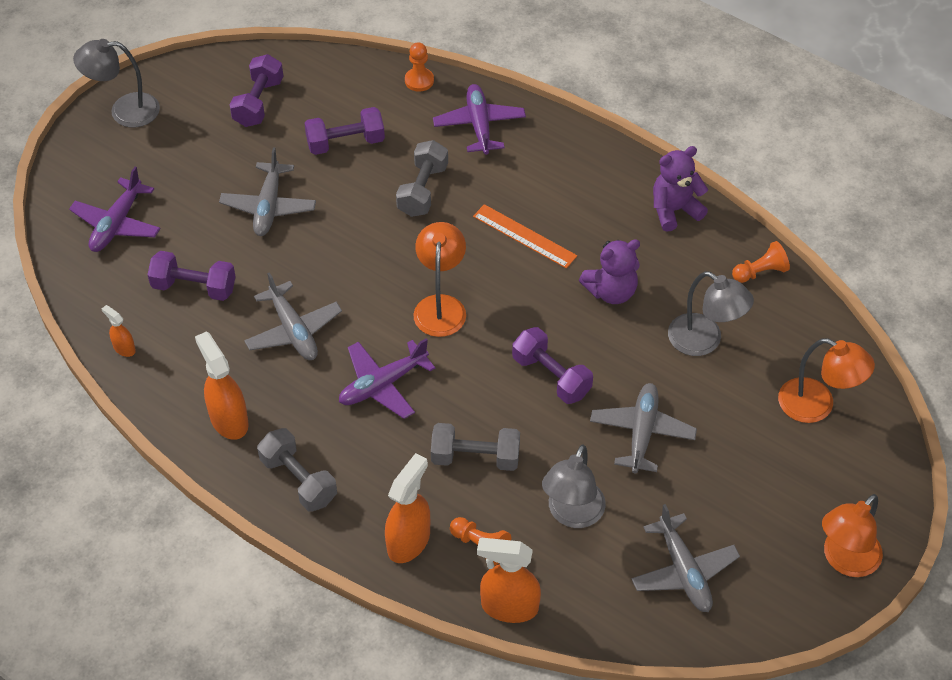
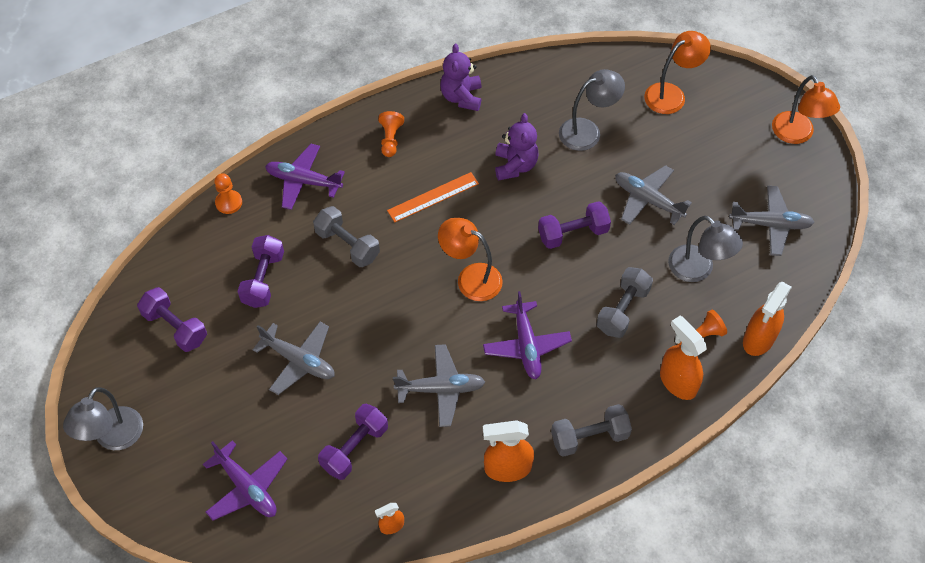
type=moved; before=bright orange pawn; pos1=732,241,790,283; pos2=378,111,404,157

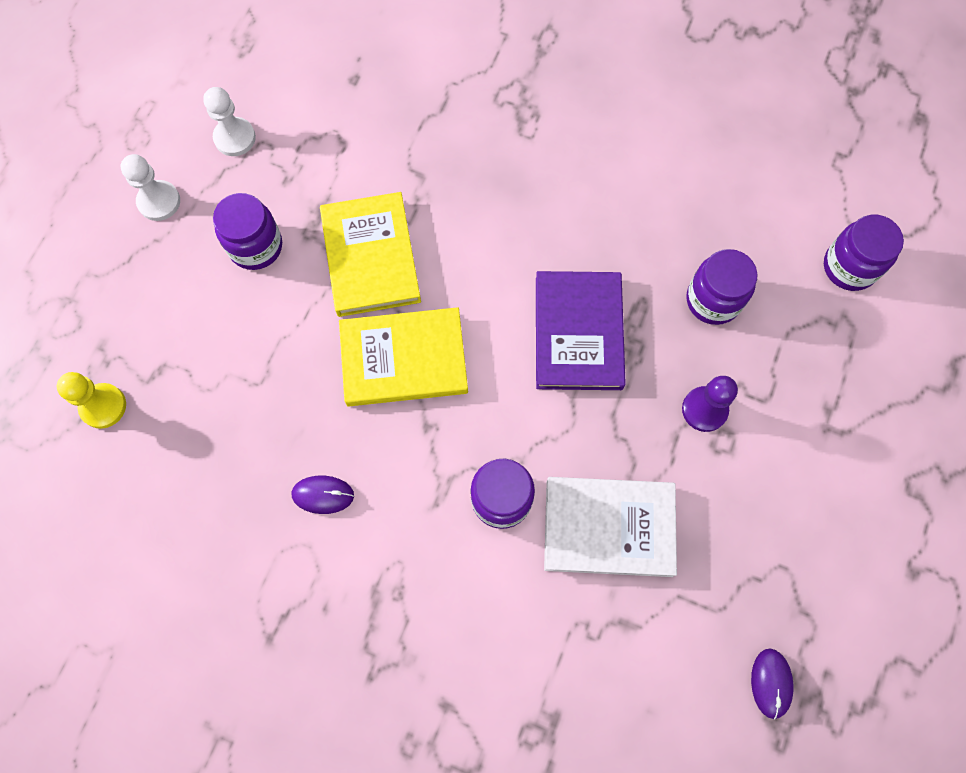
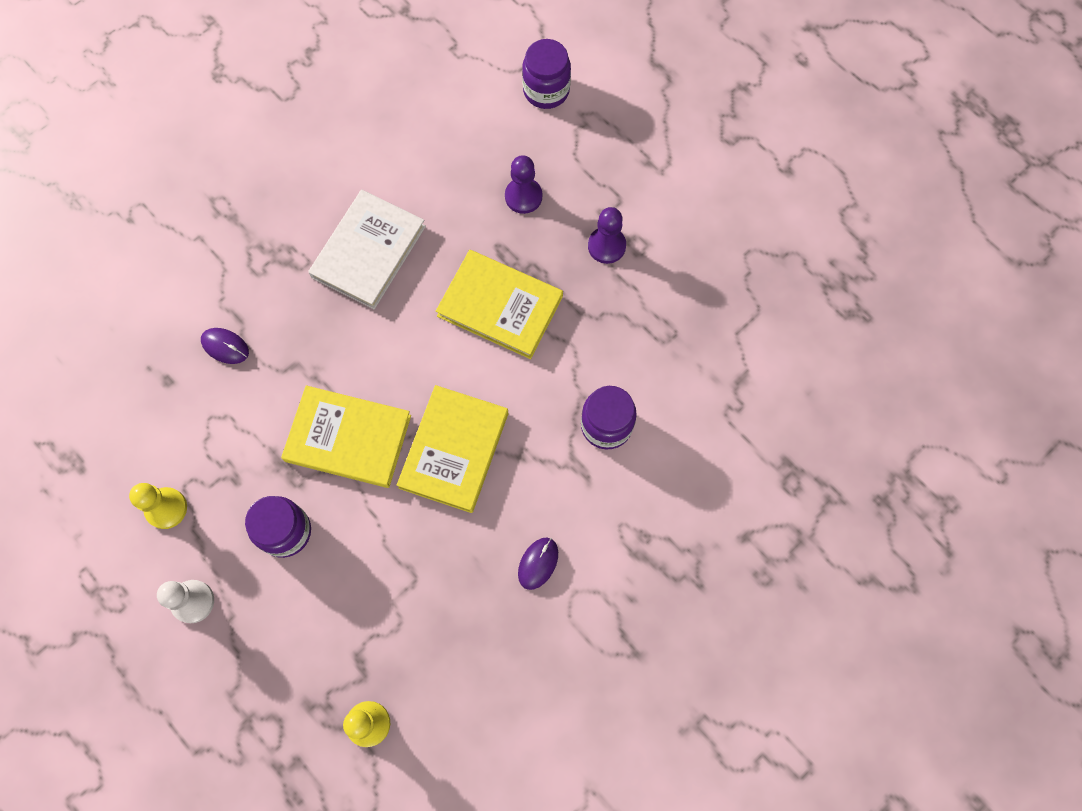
type=recoloured; before=white pawn; after=yellow pawn; pos1=203,87,256,156; pos2=129,483,187,529
type=replaced; before=royal purple jar; after=royal purple pawn; pos1=686,249,758,325; pos2=505,155,542,214
type=recoloured; before=royal purple hardcover; after=yellow hardcover; pos1=536,271,626,390; pos2=436,250,563,359
type=moved; before=white hardcover; pos1=544,477,677,577; pos2=308,190,426,309
type=moved; before=royal purple computer mouse; pos1=751,649,794,720; pos2=201,328,249,364

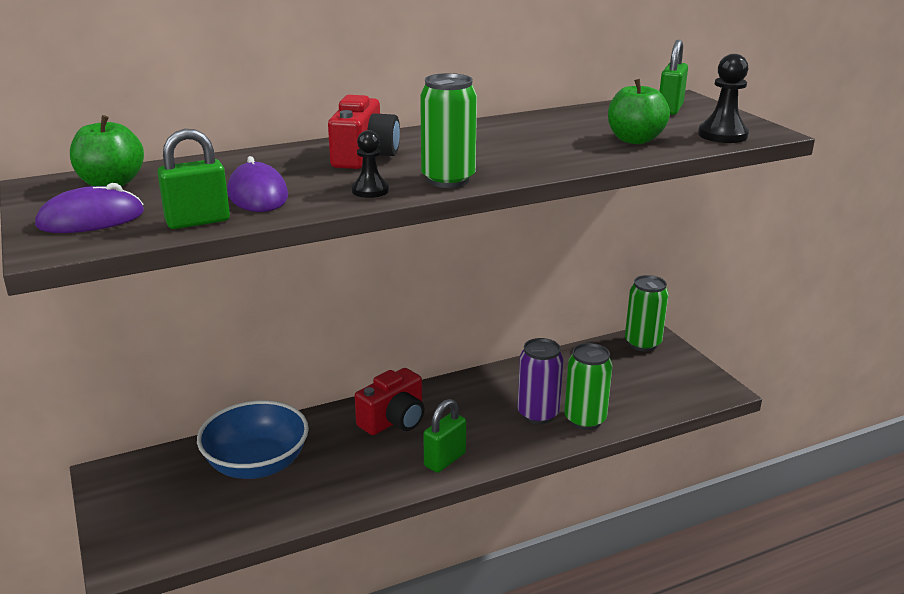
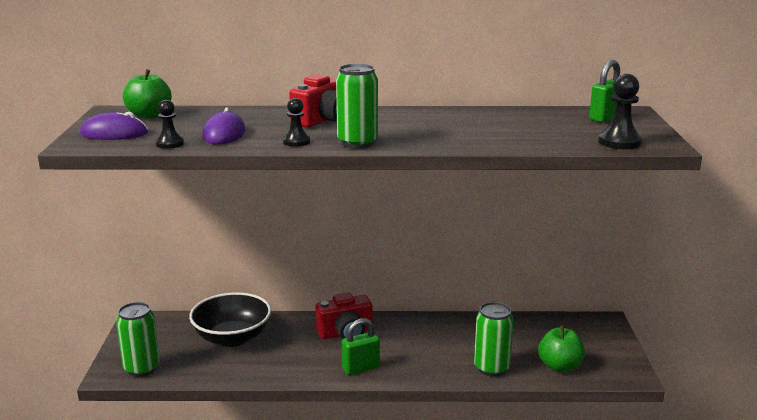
type=moved; before=green apple; pos1=608,79,670,144; pos2=538,326,585,372
type=replaced; before=green lock; after=jet-black pawn; pos1=157,129,230,229; pos2=156,100,184,149
type=moved; before=green soda can; pos1=625,275,669,351; pos2=116,302,160,377
type=removed; before=royal purple soda can; pos1=517,338,563,424
type=recoloured; before=cobalt deep dish; after=jet-black deep dish; pos1=197,400,309,479; pos2=189,292,271,347

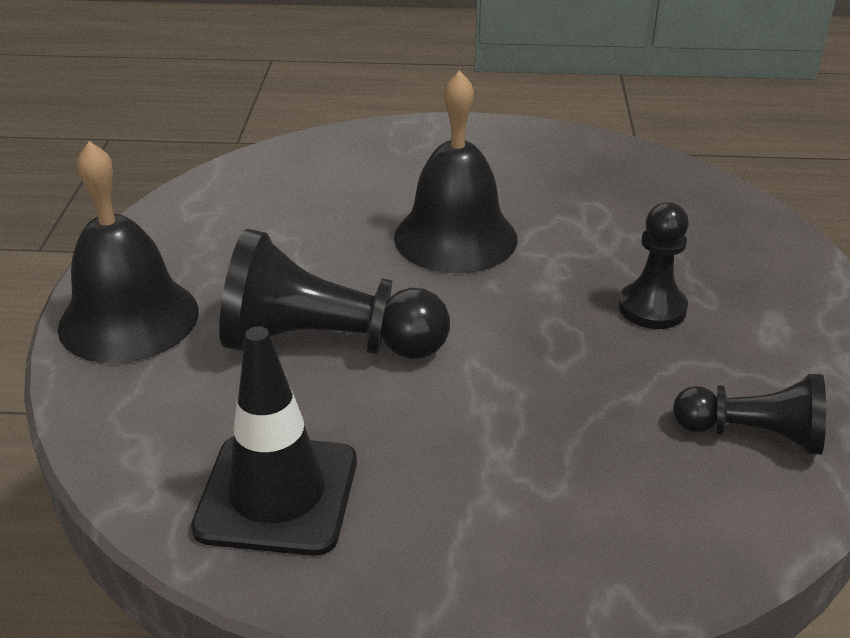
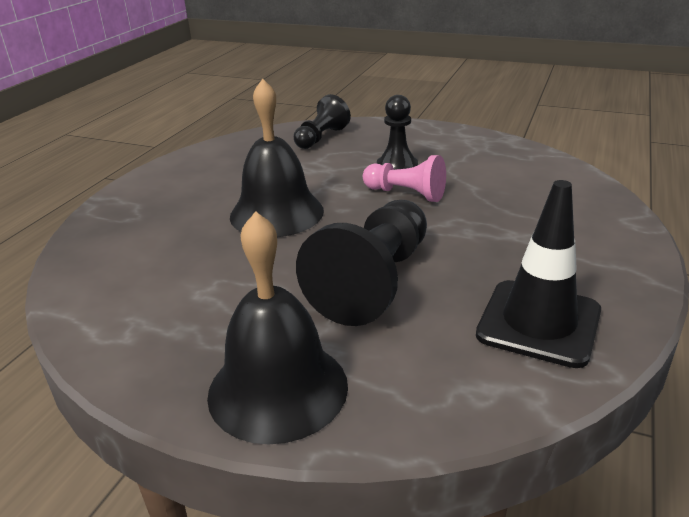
type=moved; before=jet-black pawn; pos1=673,374,826,455; pos2=294,94,351,149
type=added; after=pink pawn; pos2=363,155,446,202

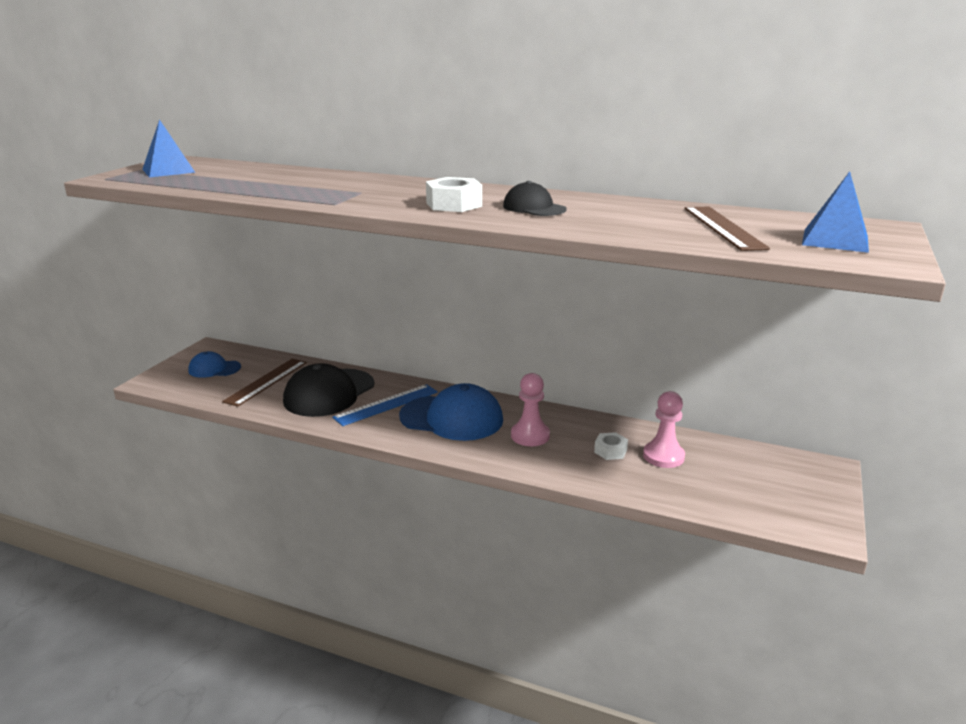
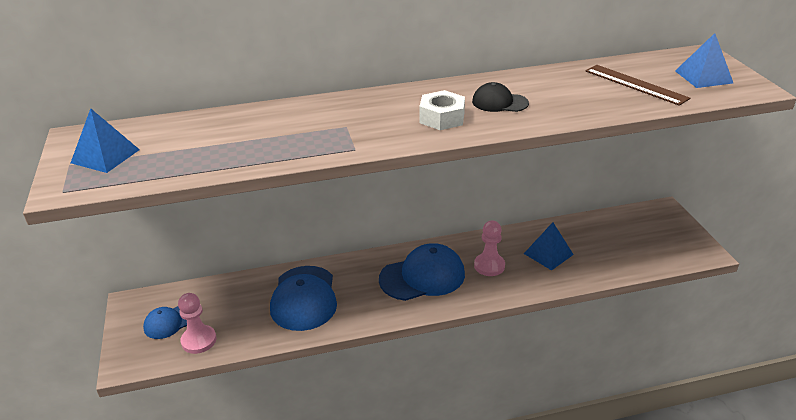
type=removed; before=dark brown ruler; pos1=222,359,307,407
type=recoloured; before=jet-black peaked cap; after=cobalt peaked cap; pos1=283,363,374,417; pos2=270,266,337,331
type=removed; before=cobalt ruler; pos1=332,384,438,426
type=moved; before=pink pawn; pos1=643,391,685,468; pos2=178,293,216,354
type=replaced; before=white hex nut; after=cobalt pyramid; pos1=594,432,628,460; pos2=524,222,574,270

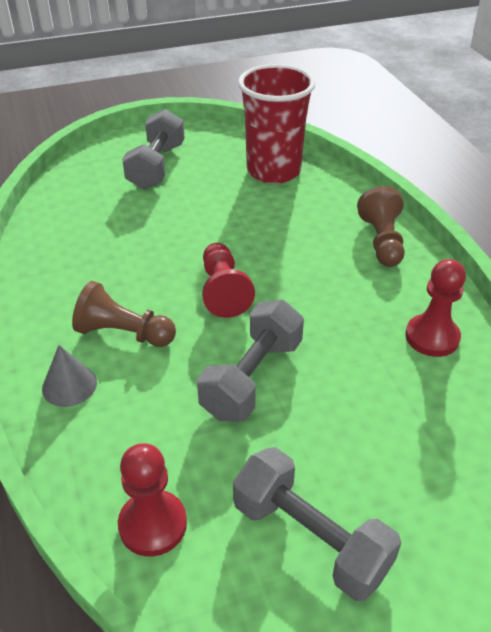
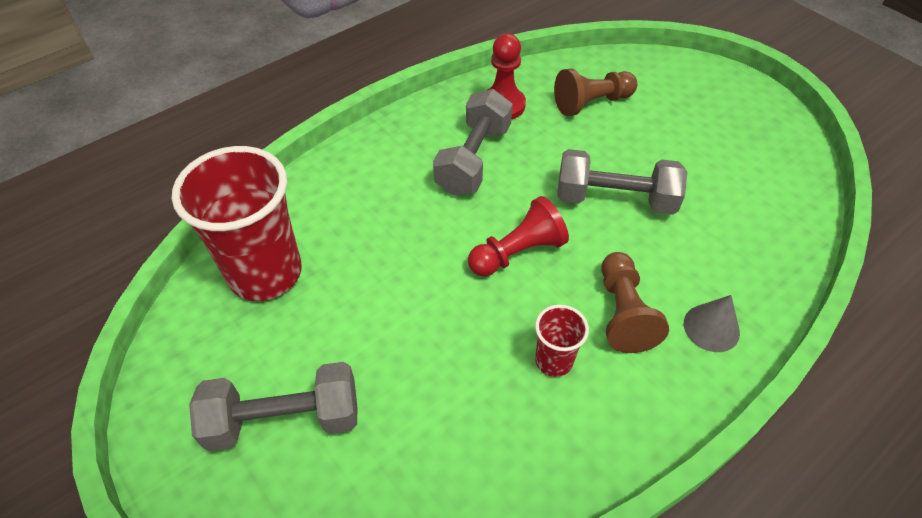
type=moved; before=dark brown pawn; pos1=357,186,405,267; pos2=554,68,637,116
type=removed; before=red pawn; pos1=118,443,187,556
type=moved; before=gray hand weight; pos1=233,447,401,601; pos2=433,89,513,196
type=added; after=red cup; pos2=535,305,589,377

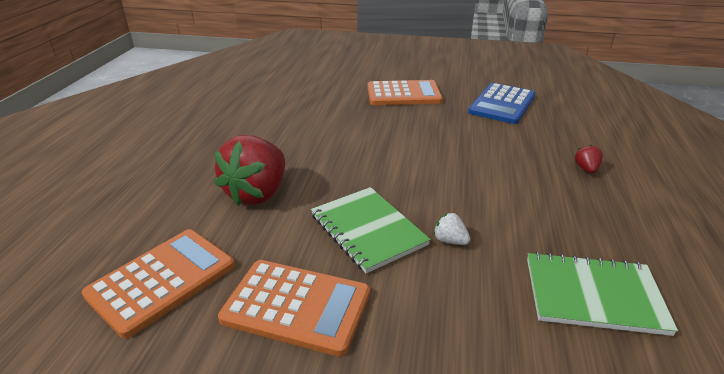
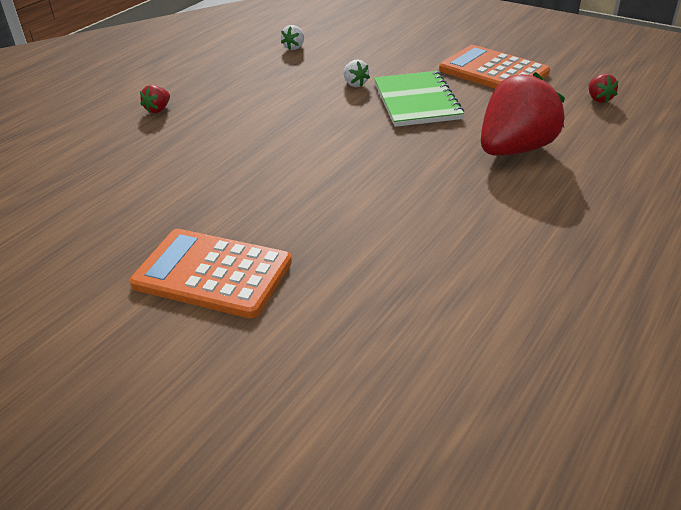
type=removed; before=cobalt pocket calculator; pos1=468,83,536,124
type=replaced; before=bright orange pocket calculator; after=red berry; pos1=82,229,235,339; pos2=588,74,618,103
type=replaced; before=green notebook; after=white berry; pos1=527,252,678,336; pos2=281,25,304,50

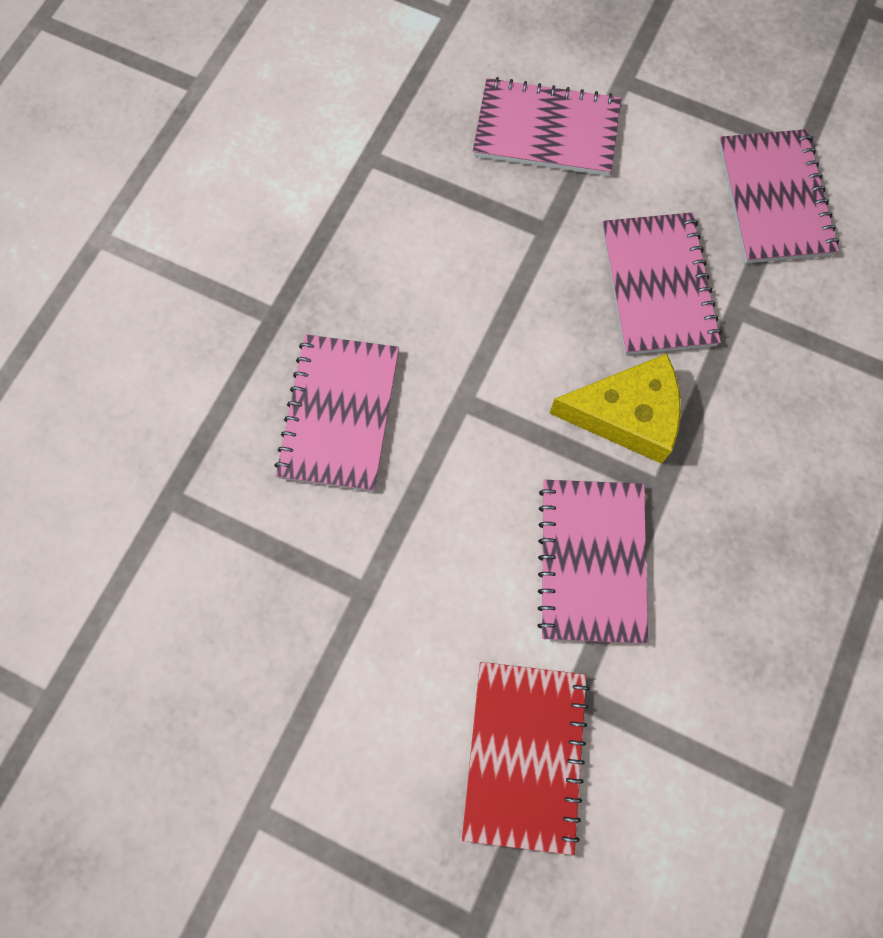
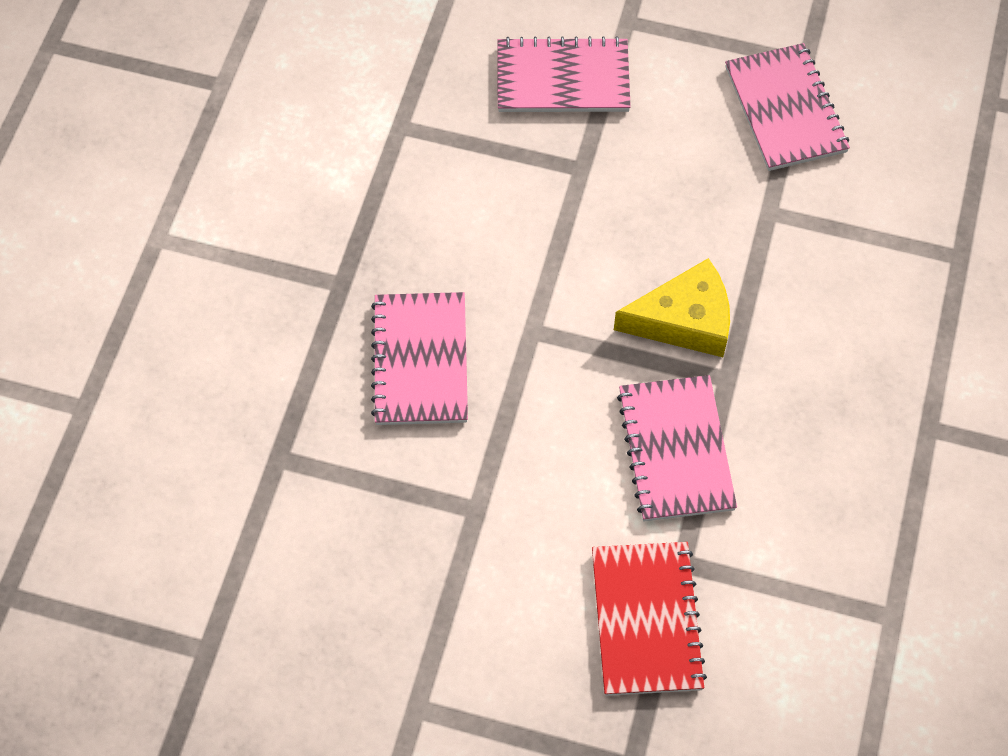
type=removed; before=pink notebook; pos1=602,213,721,355

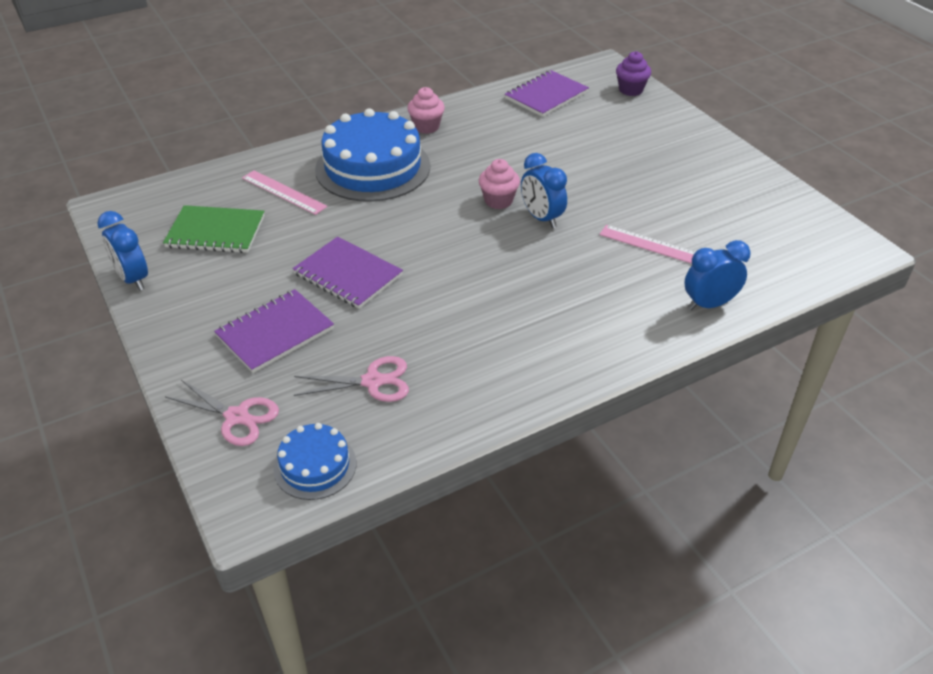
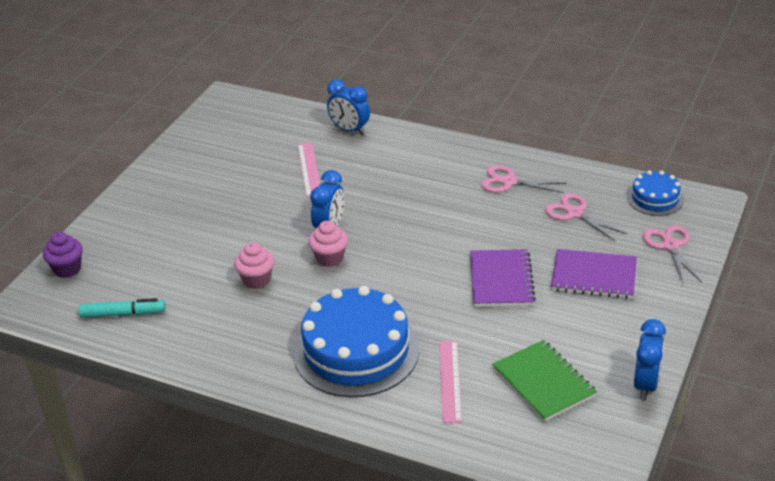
type=replaced; before=royal purple notebook; after=teal felt pen; pos1=505,70,589,117; pos2=79,298,165,318
type=moved; before=pink cupcake; pos1=407,87,445,134; pos2=234,242,274,289
type=added; after=pink scissors; pos2=482,165,566,193

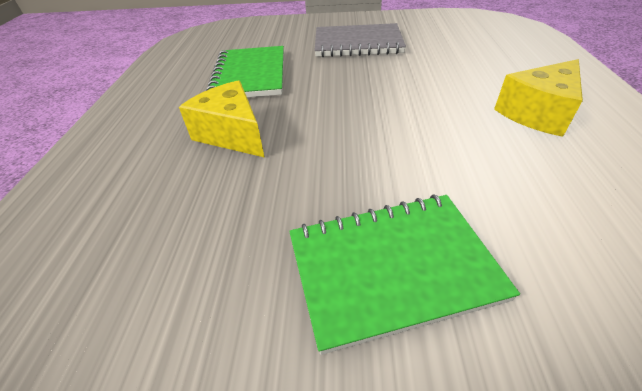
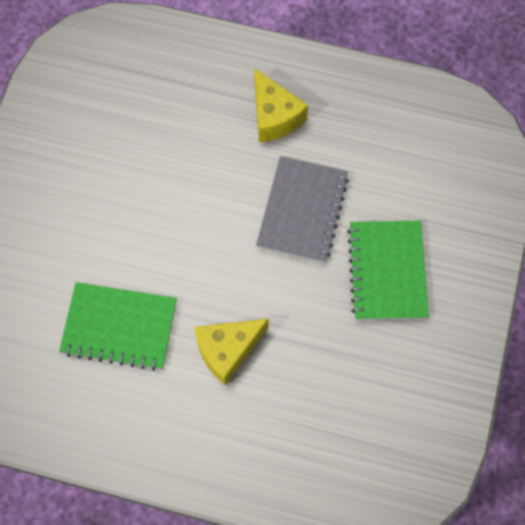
type=moved; before=gray notebook; pos1=314,23,406,57; pos2=256,156,349,263

